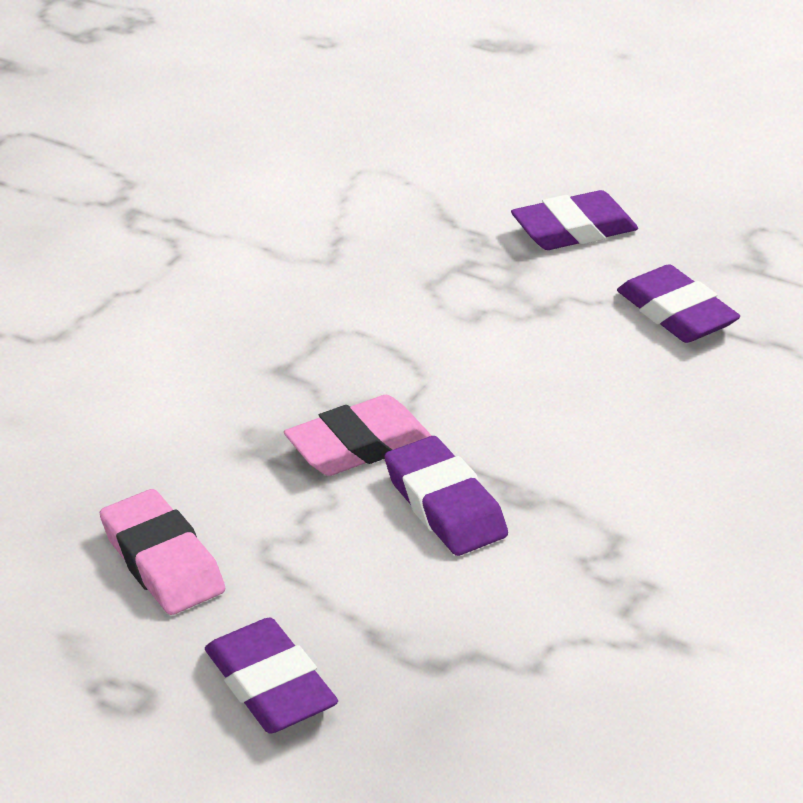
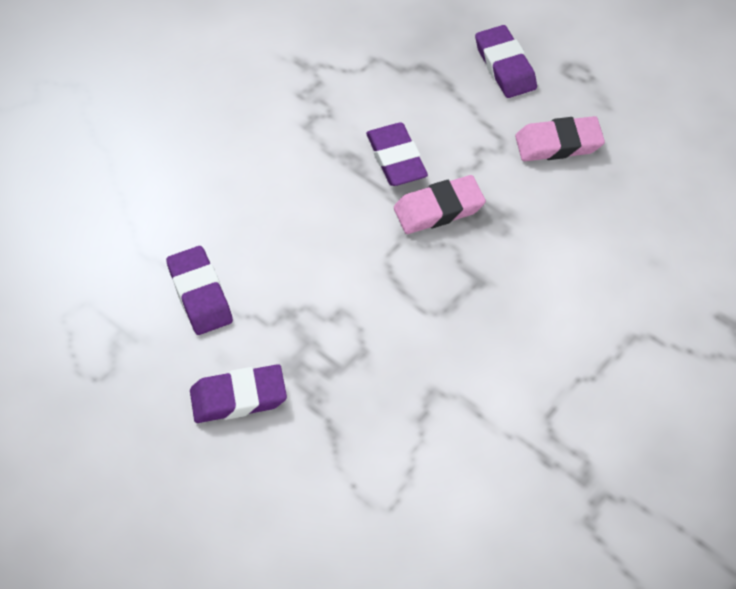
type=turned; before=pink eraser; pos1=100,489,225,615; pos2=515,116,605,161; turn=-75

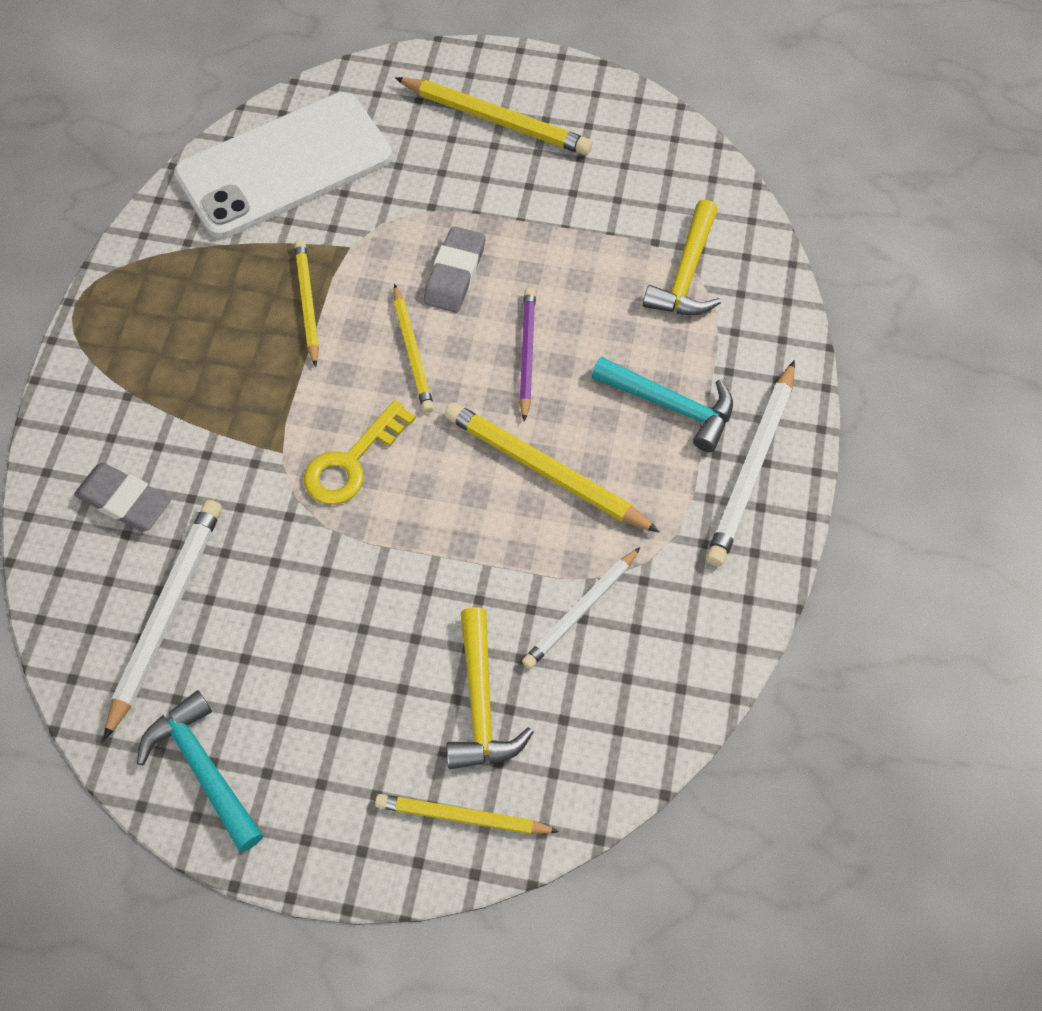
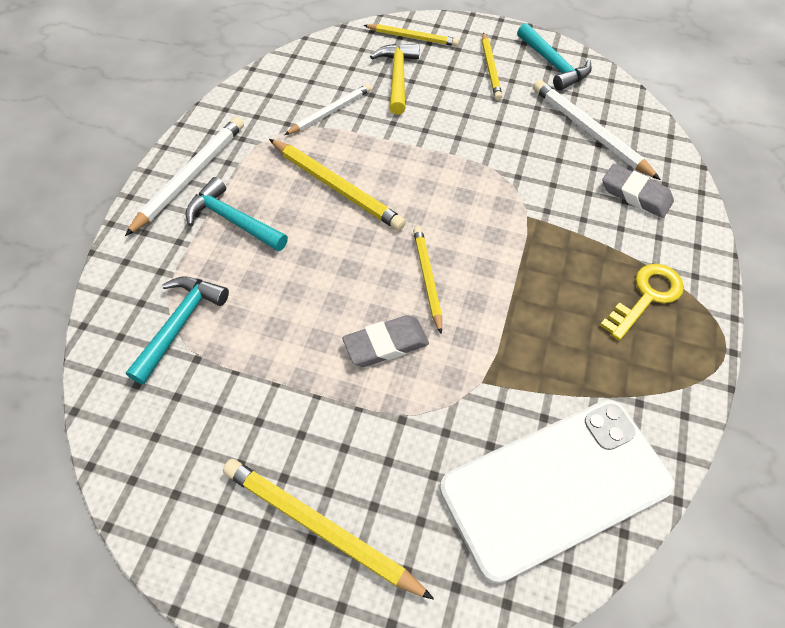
type=recoloured; before=yellow claw hammer; after=teal claw hammer; pos1=643,200,721,315; pos2=126,277,229,384
type=turned; before=gray eraser; pos1=424,226,485,313; pos2=342,315,429,367; turn=45
type=moved; before=yellow lead pencil; pos1=295,240,319,367; pos2=482,32,502,101
type=removed; before=royal purple lead pencil; pos1=519,287,536,422
type=moved; before=yellow door key; pos1=304,400,416,505; pos2=600,264,684,341
type=turned; before=white lead pencil; pos1=104,500,222,741; pos2=533,80,661,180; turn=120

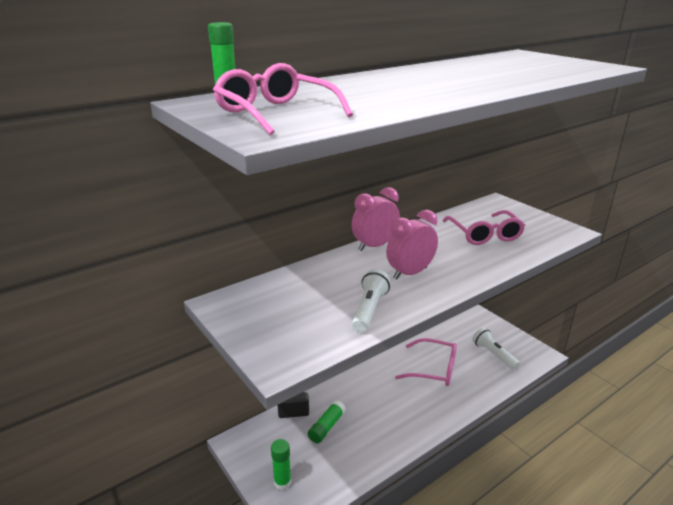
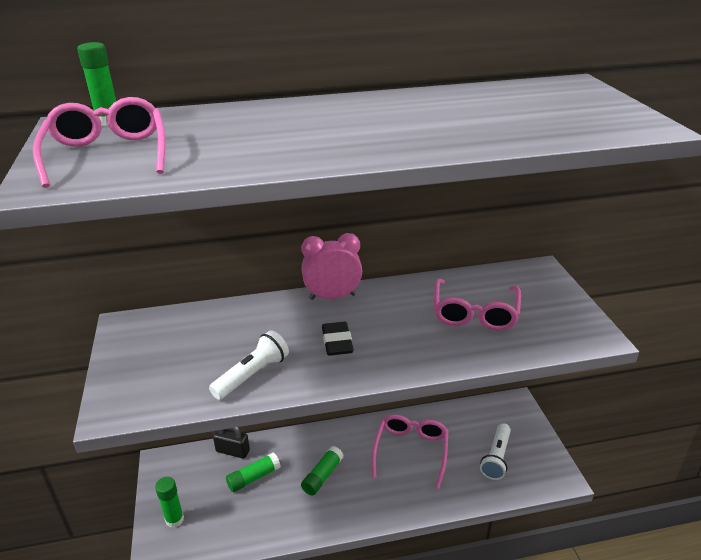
type=replaced; before=pink clock; after=jet-black eraser; pos1=386,210,438,280; pos2=322,322,354,356
type=turned; before=white pocket torch; pos1=472,327,520,370; pos2=480,423,511,480; turn=-150
type=turned; before=pink eyeglasses; pos1=395,338,457,386; pos2=372,415,448,489; turn=-120
type=added; after=green glue; pos2=301,446,343,495

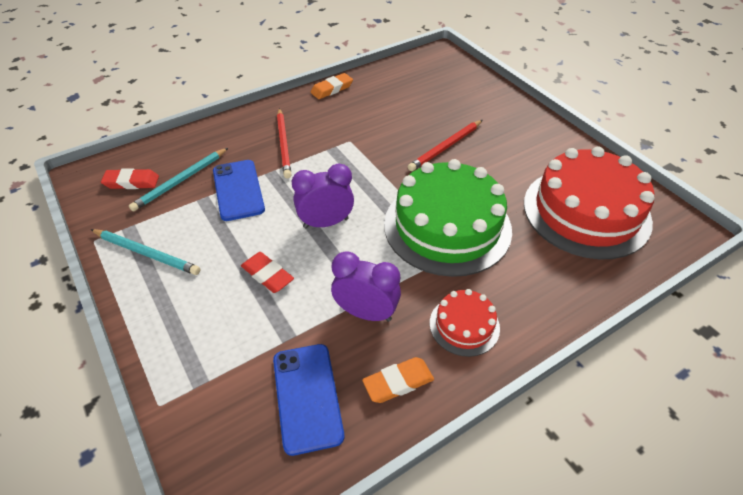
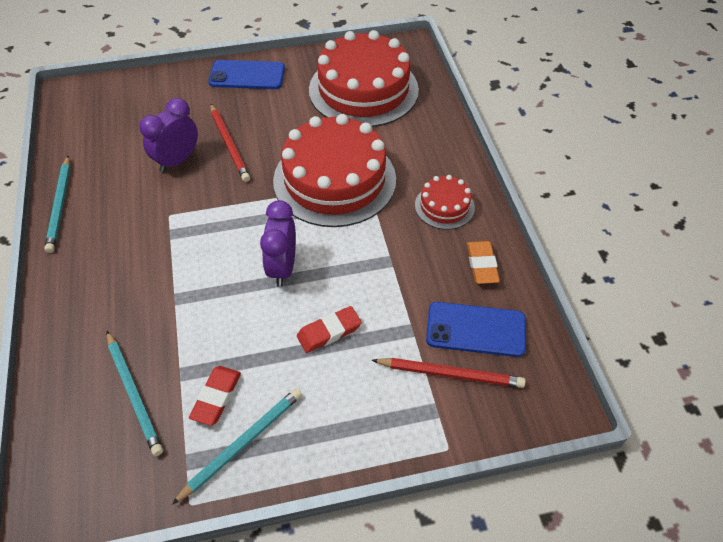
type=replaced; before=bright orange eraser; after=teal lead pencil; pos1=311,73,353,99; pos2=44,156,70,253
type=moved; before=red lead pencil; pos1=277,108,292,178; pos2=372,358,526,388
type=recoloured; before=green cake; after=red cake; pos1=384,159,512,277; pos2=273,114,396,227
type=moved; before=cobalt mobile phone; pos1=213,160,265,221; pos2=208,60,285,89
type=moved; before=red eraser; pos1=101,168,159,189; pos2=189,366,241,426
type=moved; before=royal purple clock; pos1=331,251,401,322; pos2=139,98,198,172

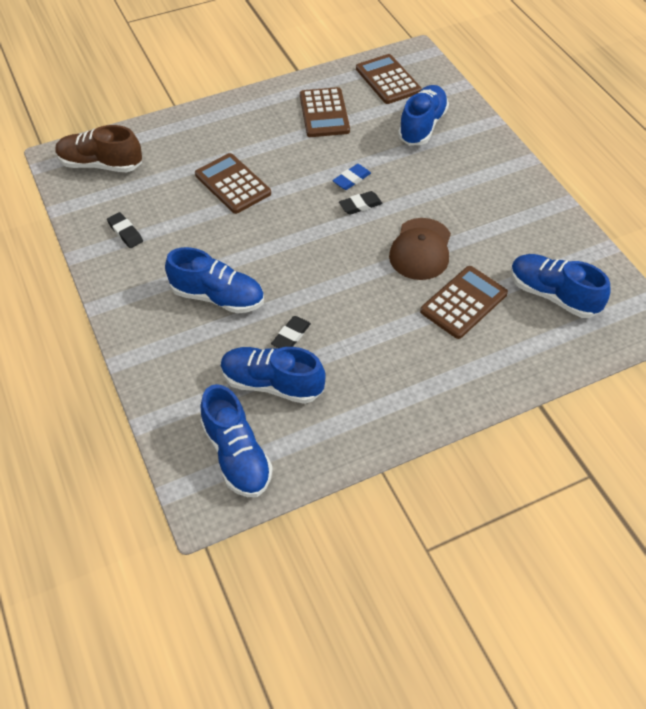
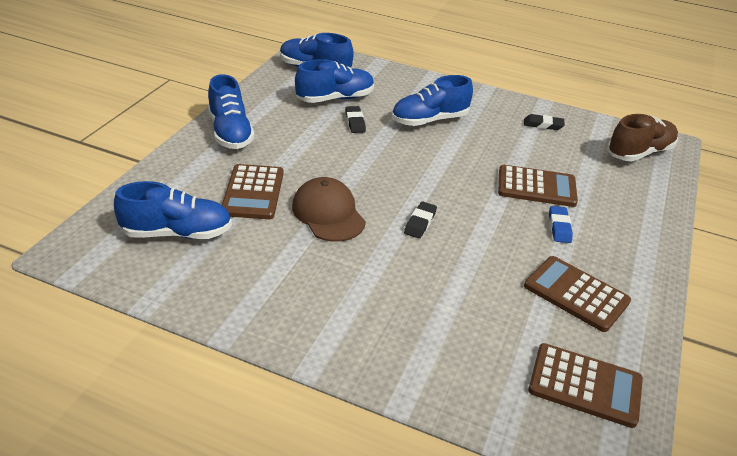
type=moved; before=cobalt shoe; pos1=398,85,449,146; pos2=208,74,255,149
type=moved; before=cobalt eraser; pos1=332,164,371,190; pos2=549,206,573,243

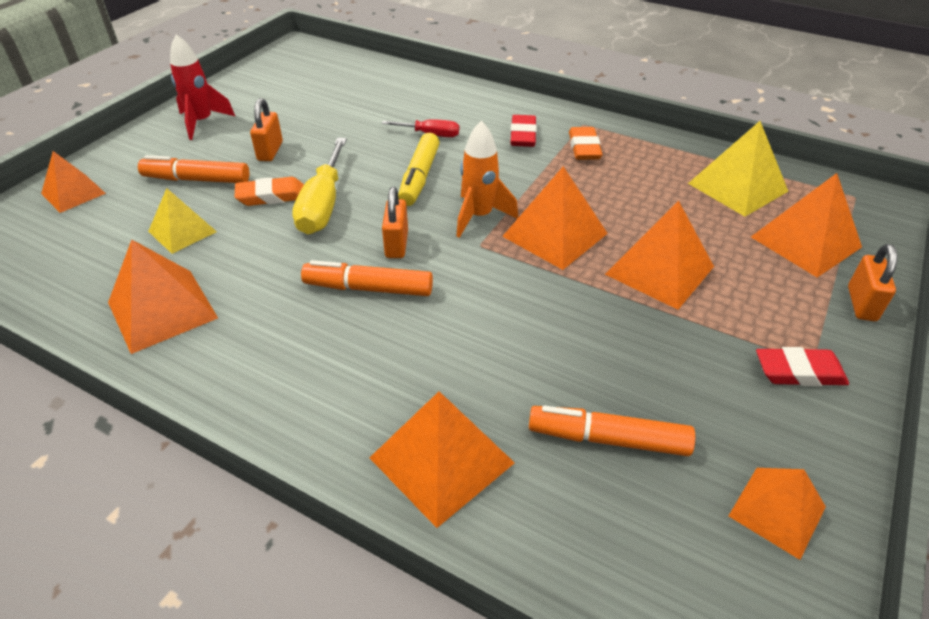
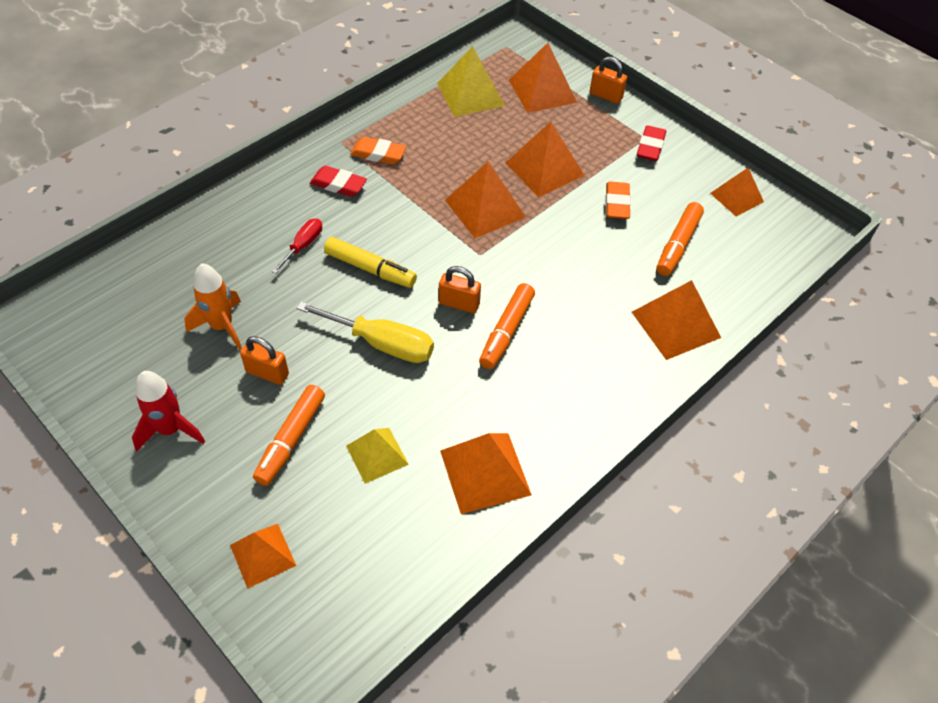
type=moved; before=bright orange spaceship; pos1=456,121,518,238; pos2=184,263,242,350
type=moved; before=bright orange eraser; pos1=234,177,304,206; pos2=605,181,631,219

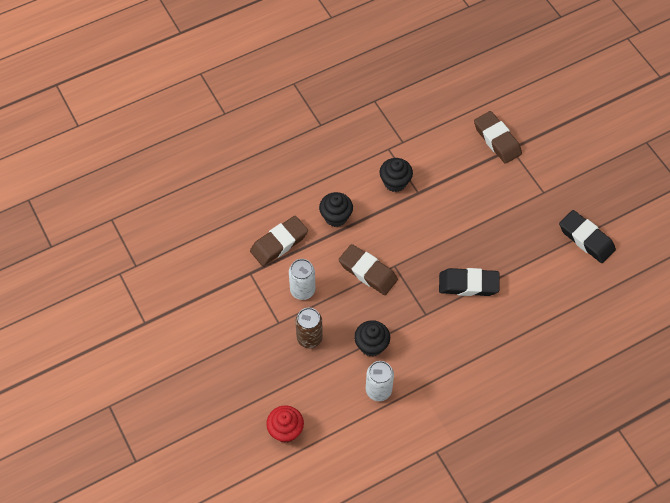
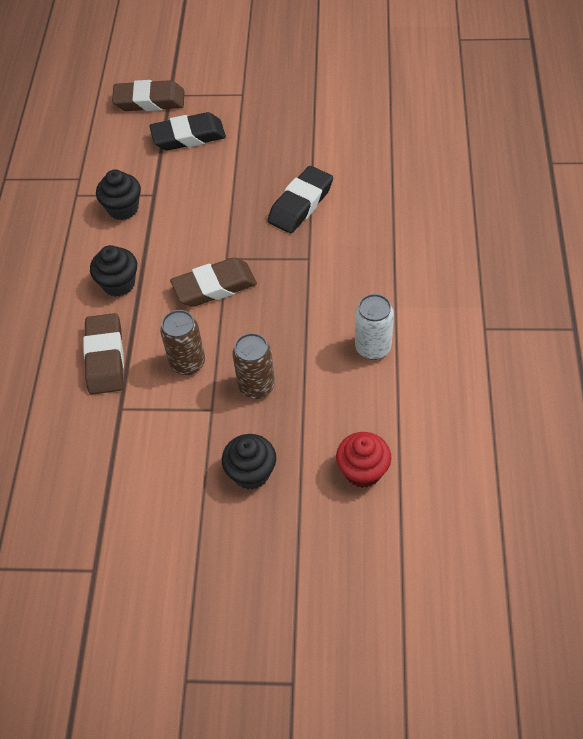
type=moved; before=jet-black eraser; pos1=559,210,616,263; pos2=149,112,226,151
type=recoloured; before=white soda can; after=dark brown soda can; pos1=289,259,316,300; pos2=160,310,205,375
type=moved; before=jet-black cupcake; pos1=354,320,390,356; pos2=222,434,276,490

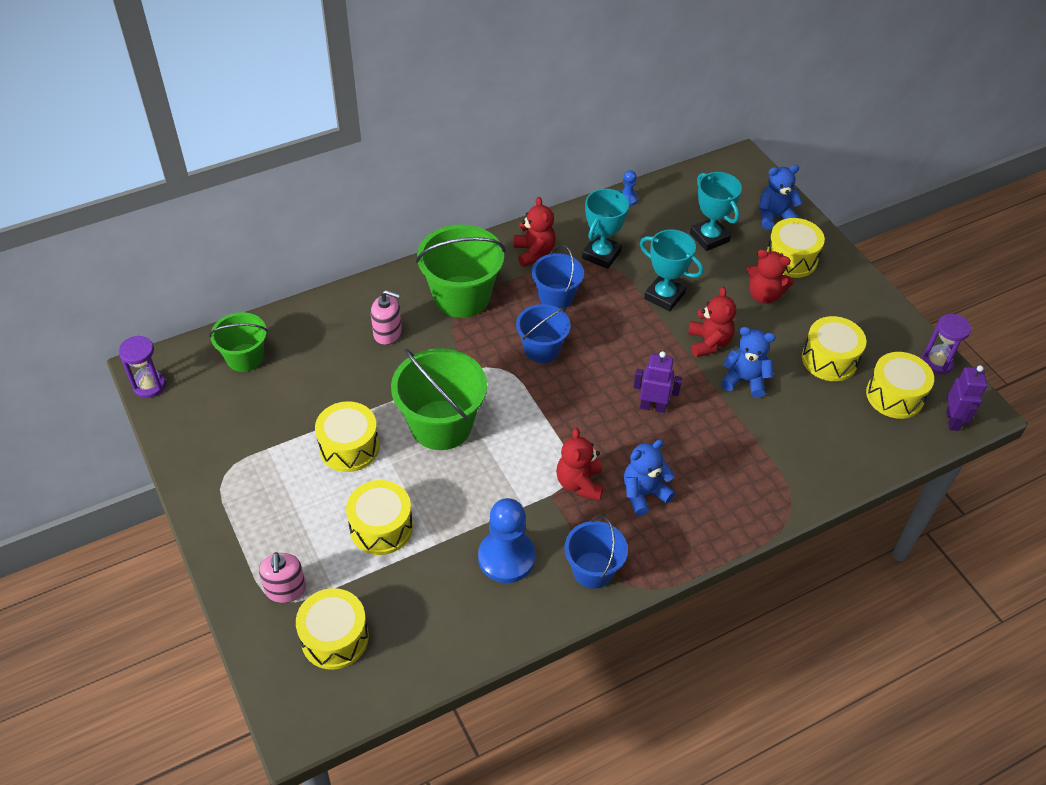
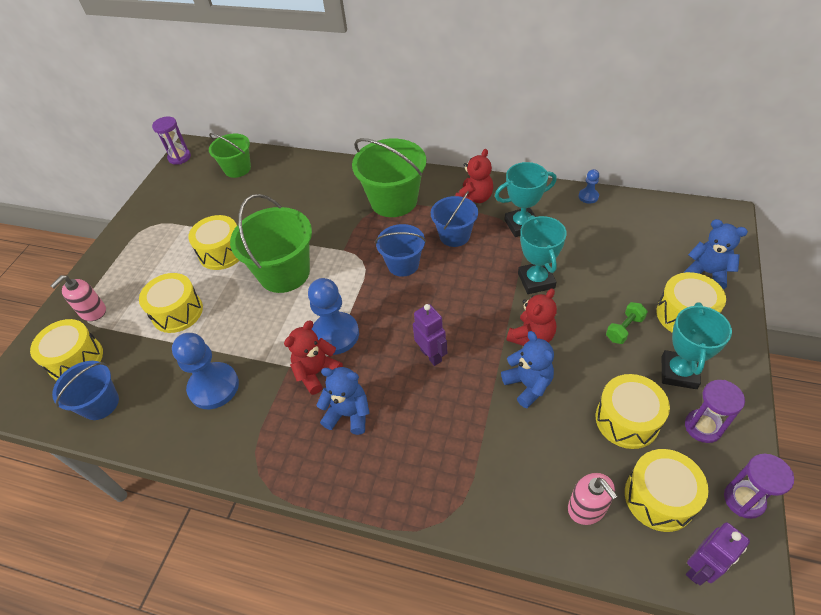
type=moved; before=teal trophy; pos1=690,172,742,251; pos2=662,302,732,389
type=replaced; before=red teddy; after=green hand weight; pos1=746,249,794,304; pos2=606,302,648,344
type=moved; before=pink soap dispenser; pos1=371,290,402,345; pos2=568,473,618,525
type=moved; before=cobalt bucket; pos1=565,516,628,589; pos2=52,361,119,420
type=added; after=cobalt pawn; pos2=308,278,359,355
type=added; after=royal purple sandglass; pos2=685,380,745,443

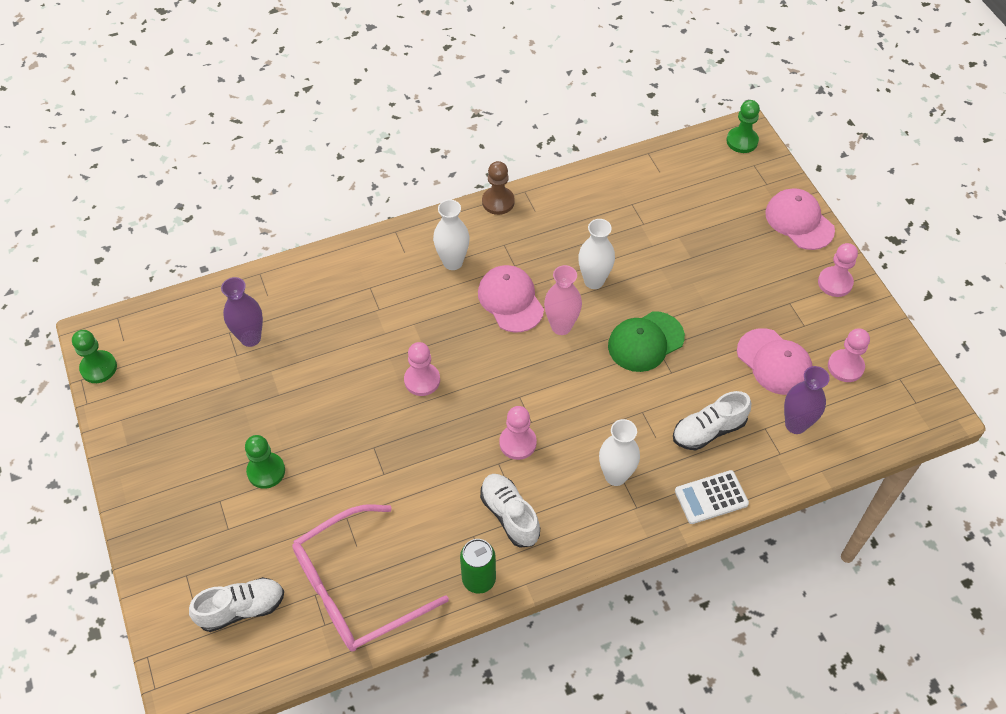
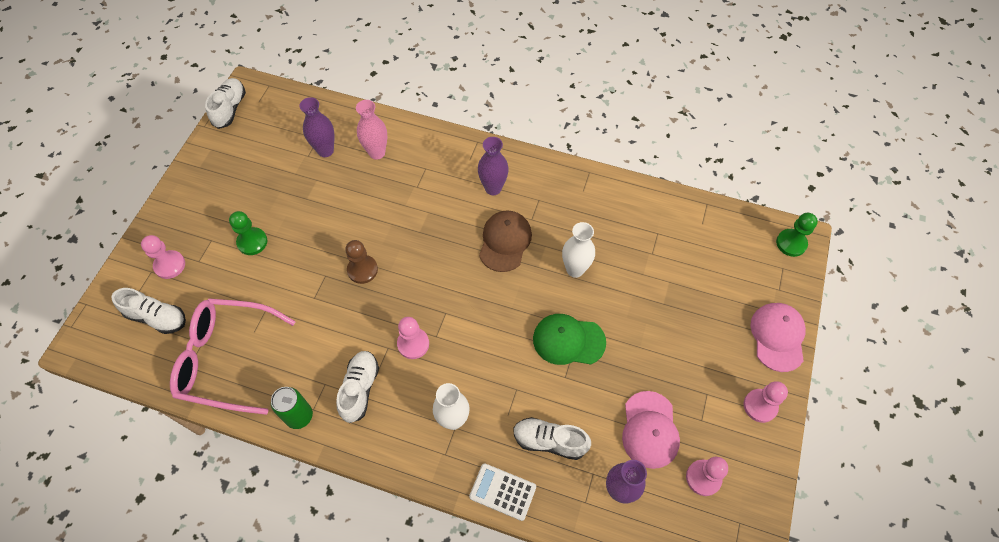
type=moved; before=dark brown pawn; pos1=482,161,515,215; pos2=345,240,378,284
type=recoloured; before=white vase; after=royal purple vase; pos1=433,200,469,270; pos2=478,137,509,195
type=recoloured; before=pink peaked cap; after=dark brown peaked cap; pos1=478,265,544,333; pos2=479,210,532,272
type=moved; before=pink vase; pos1=544,265,582,335; pos2=356,100,387,160
type=replaced; before=green pawn; after=white shoe; pos1=72,330,117,383; pos2=205,78,246,129
type=moved; before=pink pawn; pos1=404,342,440,396; pos2=141,235,185,279

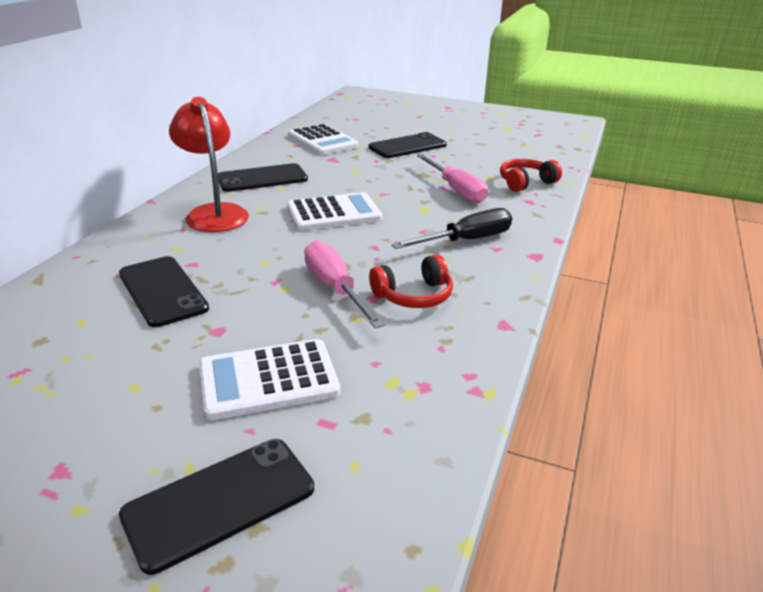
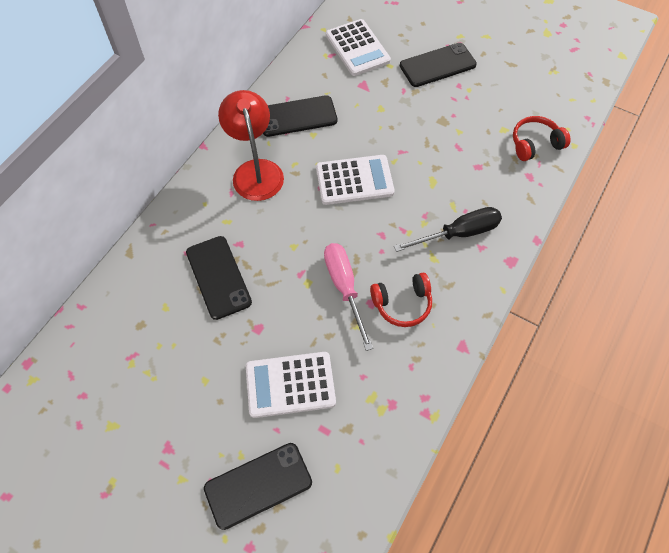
type=removed; before=pink flat screwdriver; pos1=417,154,488,203

